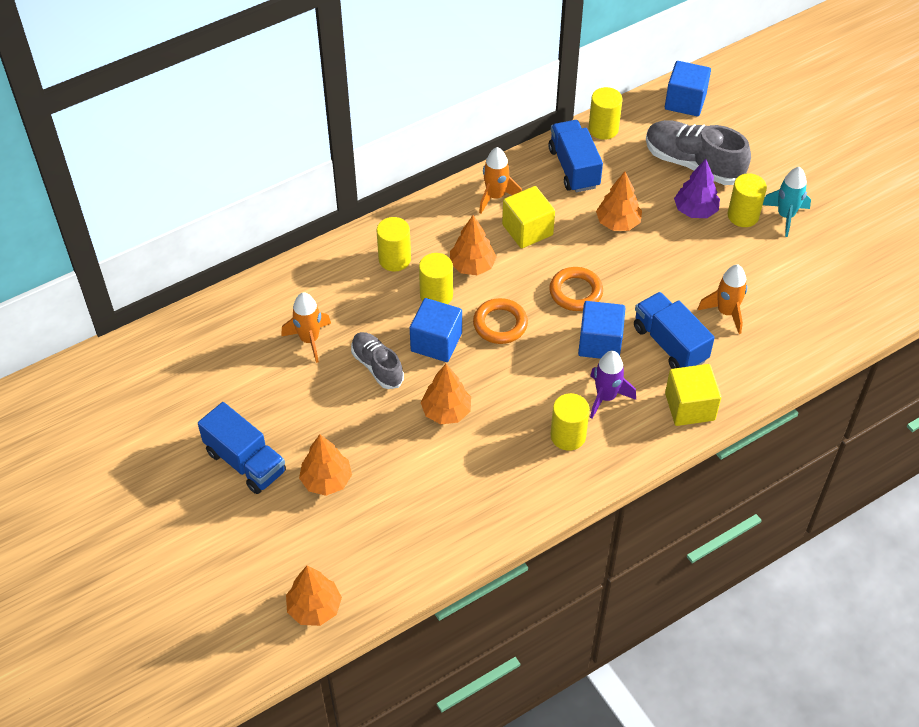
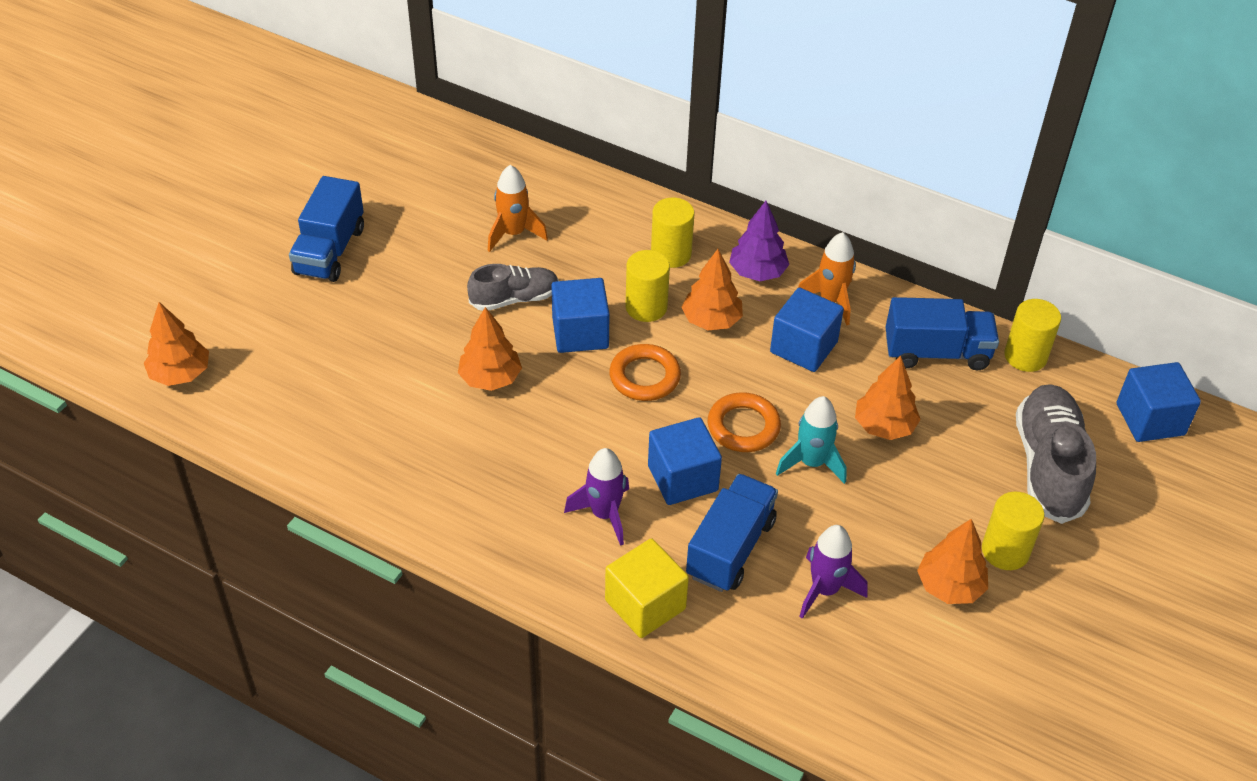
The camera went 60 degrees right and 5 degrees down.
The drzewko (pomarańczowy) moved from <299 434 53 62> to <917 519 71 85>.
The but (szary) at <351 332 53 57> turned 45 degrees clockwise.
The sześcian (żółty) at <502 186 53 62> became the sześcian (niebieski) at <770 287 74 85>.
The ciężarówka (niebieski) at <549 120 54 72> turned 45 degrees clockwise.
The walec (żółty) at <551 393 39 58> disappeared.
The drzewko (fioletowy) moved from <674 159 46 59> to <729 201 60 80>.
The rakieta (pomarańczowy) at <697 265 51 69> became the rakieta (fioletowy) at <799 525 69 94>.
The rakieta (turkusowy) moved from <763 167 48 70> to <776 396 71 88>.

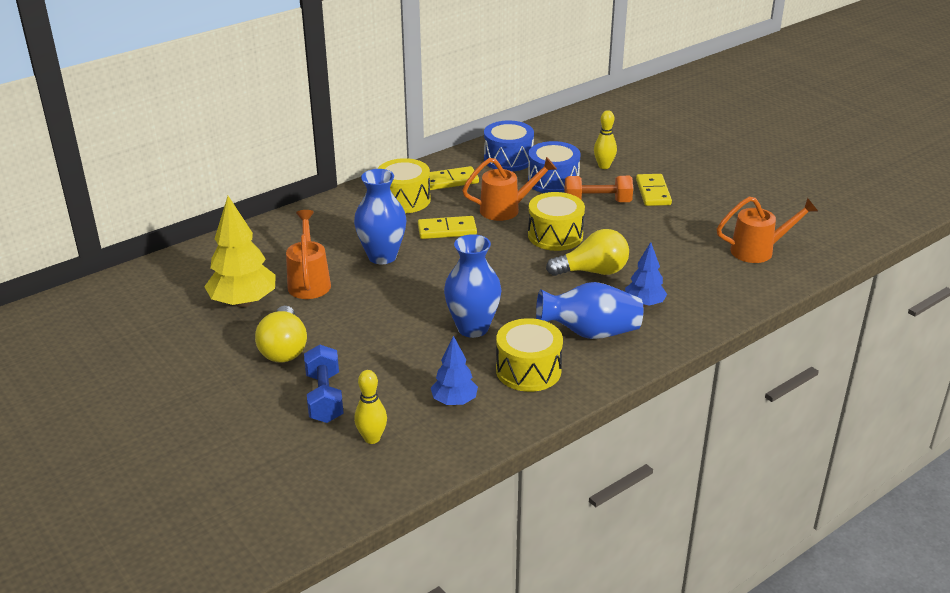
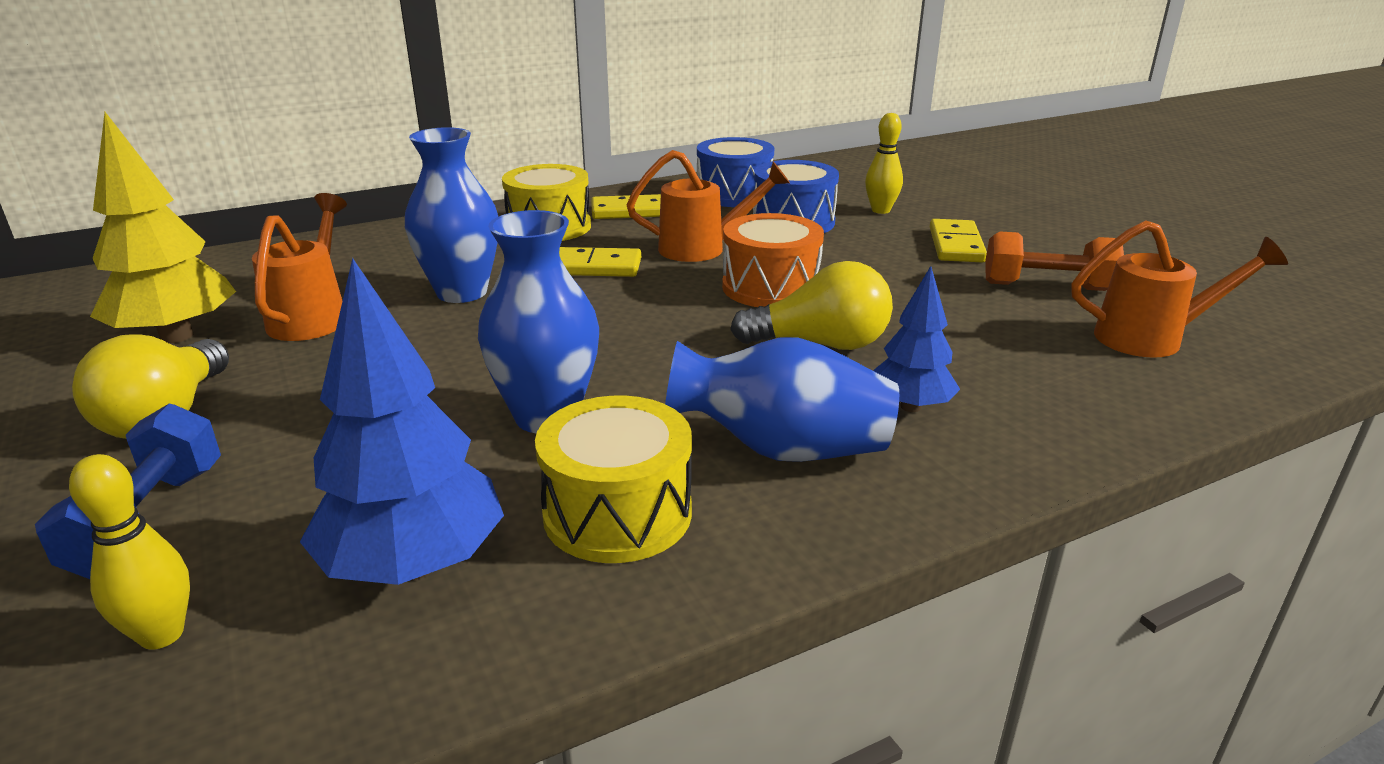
The camera went 10 degrees right and 5 degrees down.
The drzewko (niebieski) at <431 336 47 69> changed to 1.68 times the size.
The bęben (żółty) at <528 192 57 59> became the bęben (pomarańczowy) at <722 213 102 94>.
The hantel (pomarańczowy) moved from <564 176 69 26> to <985 231 139 60>.

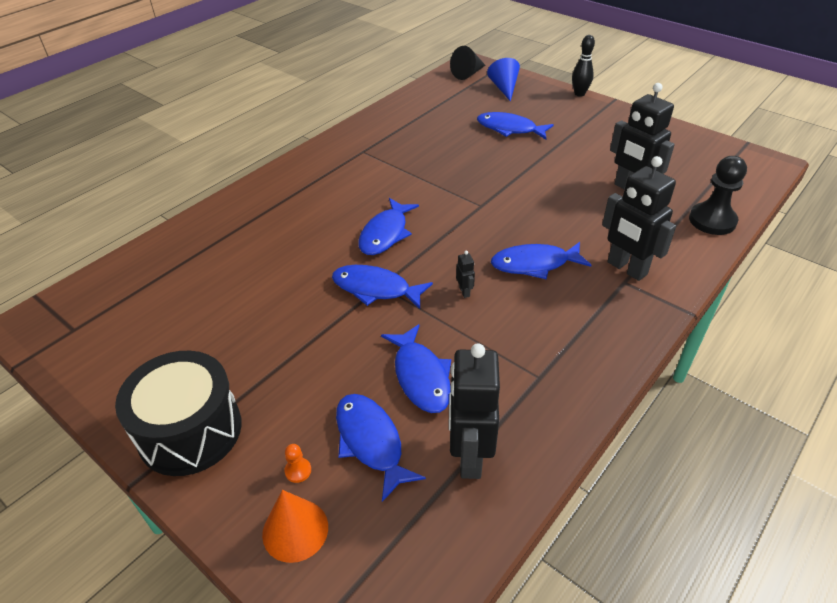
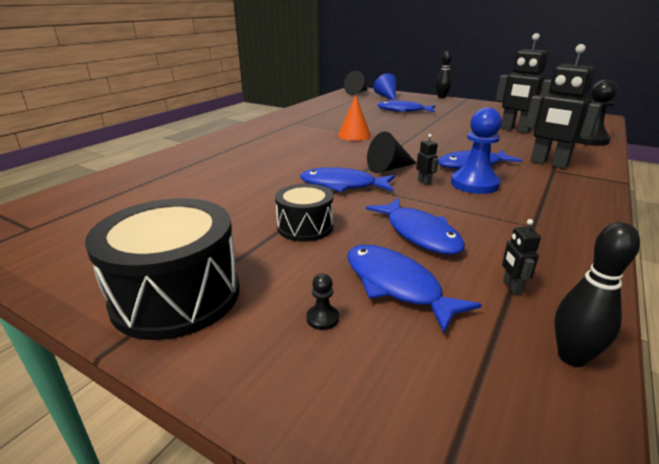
The camera went 10 degrees left and 15 degrees down.
The stożek (pomarańczowy) moved from <262 490 66 73> to <338 95 33 46>.
The pionek (pomarańczowy) at <284 444 27 39> became the pionek (czarny) at <307 274 32 56>.
The ryba (niebieski) at <358 198 61 57> disappeared.
The robot (czarny) at <449 343 51 136> changed to 0.41 times the size.
The bęben (czarny) at <275 184 58 58> appeared.
The stożek (czarny) at <367 131 49 42> appeared.
The pionek (niebieski) at <451 108 51 86> appeared.
The kręgiel (czarny) at <554 222 86 145> appeared.

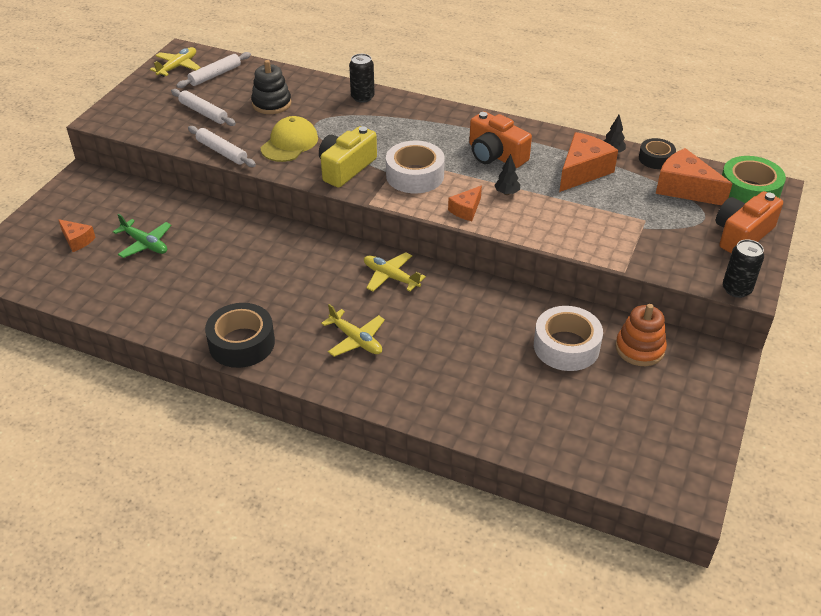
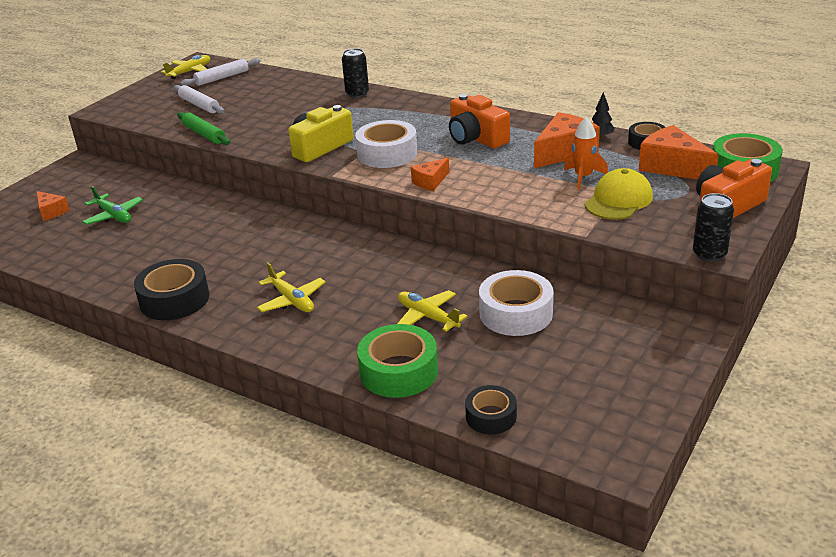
The camera went 10 degrees right and 10 degrees down.
The wałek do ciasta (biały) at <188 126 68 41> became the wałek do ciasta (zielony) at <177 112 53 33>.
The zabawka nakładanka (czarny) at <251 60 40 54> disappeared.
The czapka (żółty) moved from <261 116 57 46> to <585 168 68 52>.
The samolot (żółty) moved from <364 252 62 39> to <397 290 71 42>.
The drzewko (czarny) at <494 154 26 41> disappeared.
The zabawka nakładanka (pomarańczowy) at <615 304 52 62> disappeared.
The taśma klejąca (zielony) at <357 324 81 74> appeared.
The taśma klejąca (czarny) at <465 385 52 49> appeared.
The rakieta (pomarańczowy) at <564 117 44 73> appeared.

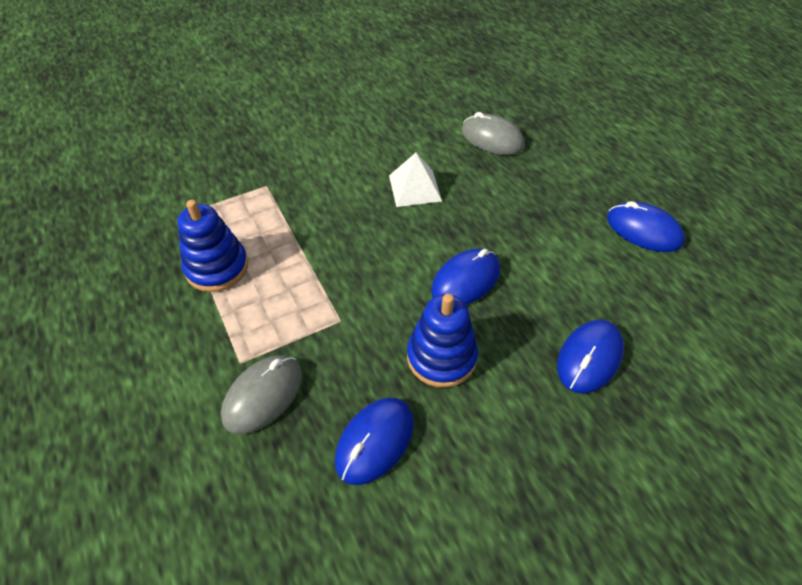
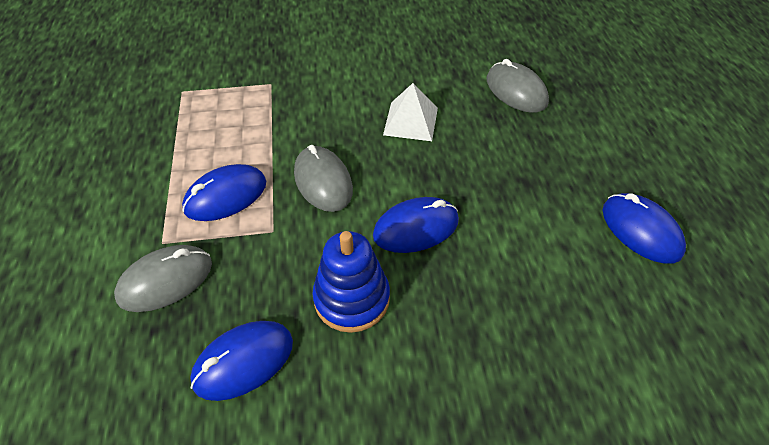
The camera went 20 degrees right and 0 degrees up.
The zabawka nakładanka (niebieski) at <178 200 70 92> disappeared.
The myszka (niebieski) moved from <557 320 67 73> to <182 164 84 57>.
The myszka (szary) at <294 145 59 67> appeared.

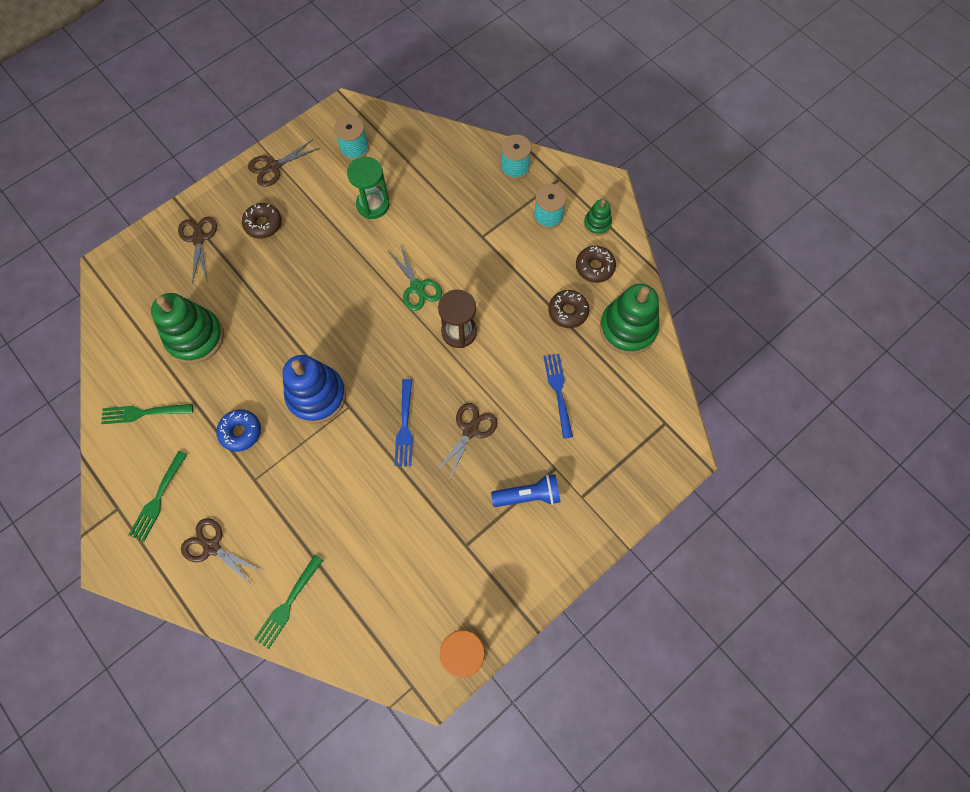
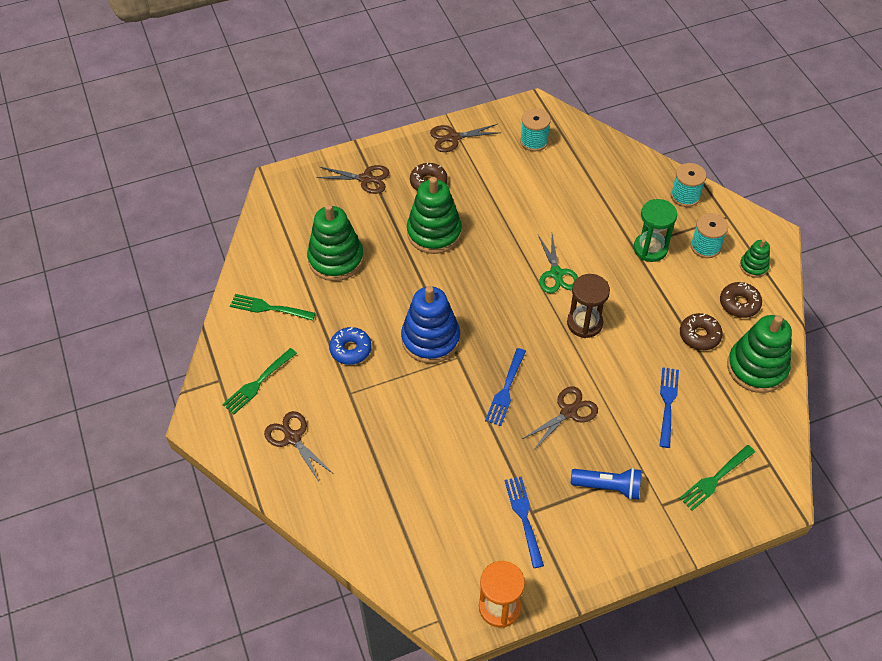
The camera went 20 degrees right and 15 degrees down.
The nożyczki (brązowy) at <178 217 39 67> turned 90 degrees clockwise.
The widelec (zielony) moved from <254 555 69 94> to <679 445 76 66>.
The klepsydra (zielony) moved from <347 157 43 62> to <633 199 44 63>.
The zabawka nakładanka (zielony) at <407 177 55 77> appeared.
The widelec (niebieski) at <505 476 39 92> appeared.

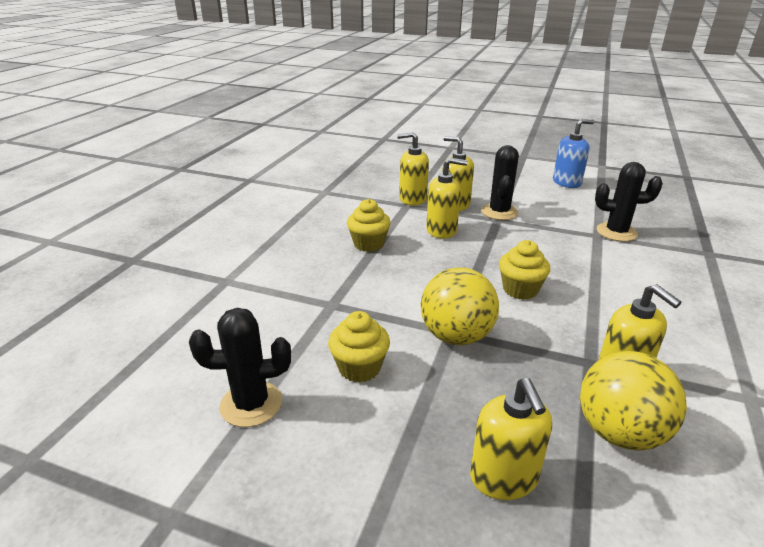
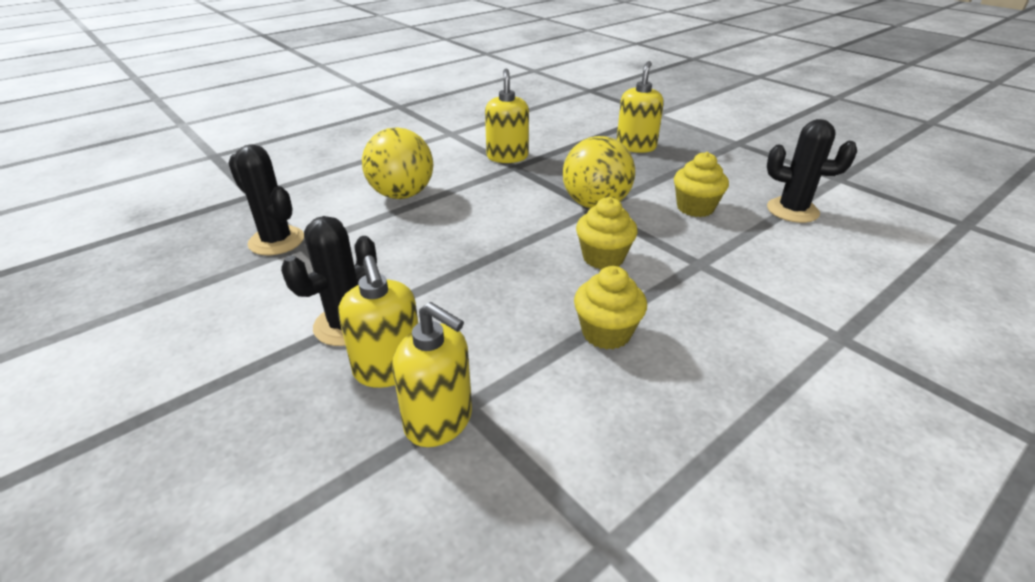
The camera went 150 degrees left and 5 degrees up.
The dozownik mydła (żółty) at <426 158 42 81> disappeared.
The muffinka (żółty) moved from <499 240 51 60> to <576 197 62 72>.
The dozownik mydła (niebieski) at <553 119 41 69> disappeared.
The piłka (żółty) moved from <580 351 107 100> to <362 128 71 71>.

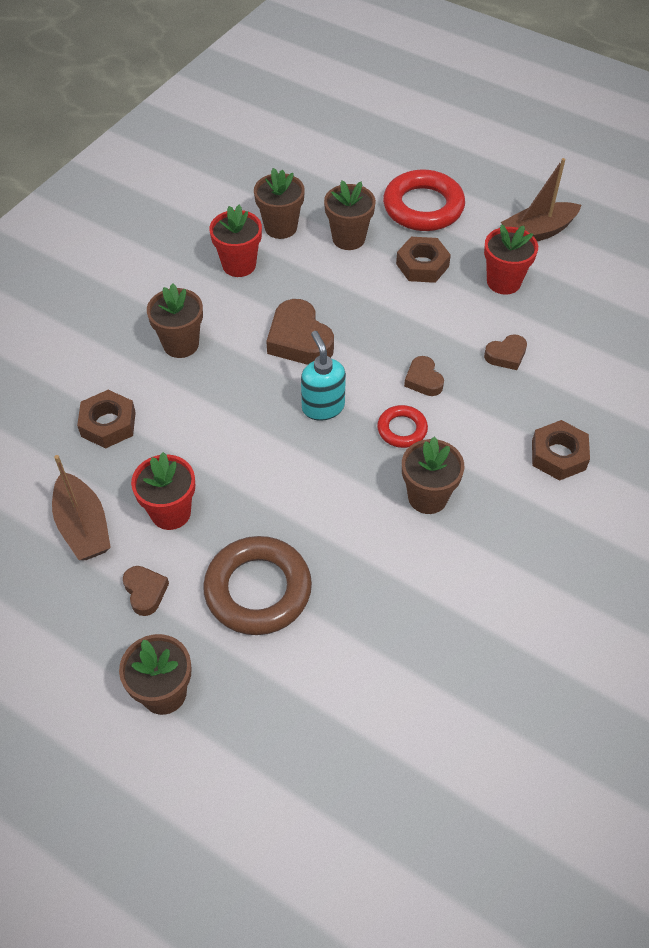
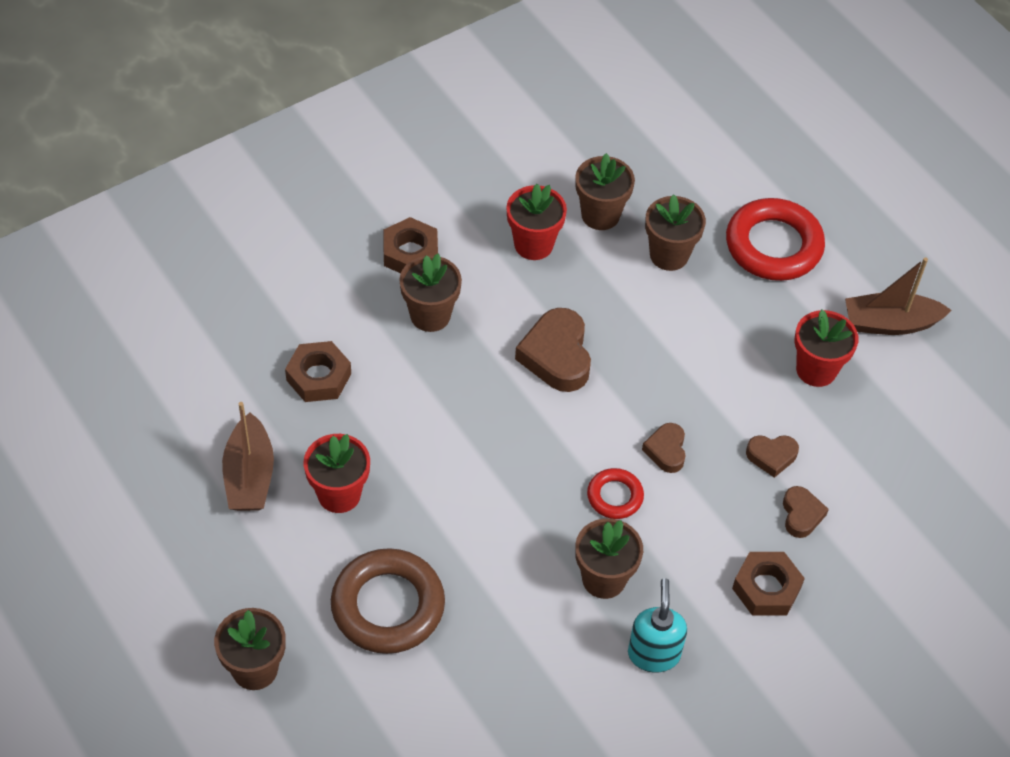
The camera went 20 degrees right and 0 degrees up.
The serce (brązowy) moved from <123 566 46 50> to <783 486 46 52>.
The dozownik mydła (turkusowy) moved from <301 331 45 90> to <628 578 59 95>.
The nakrętka (brązowy) moved from <396 237 55 46> to <383 217 55 56>.

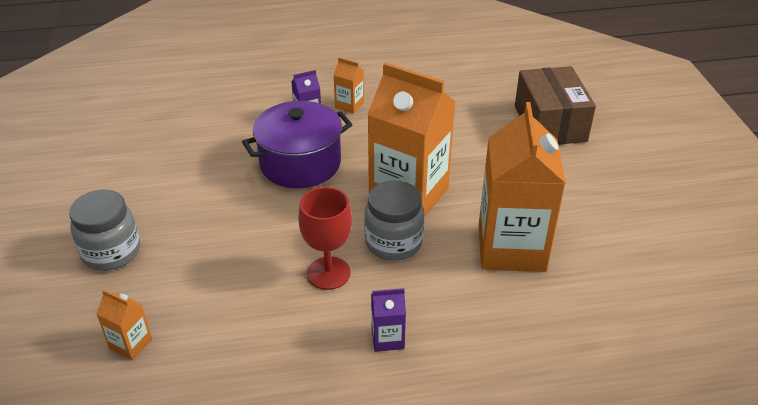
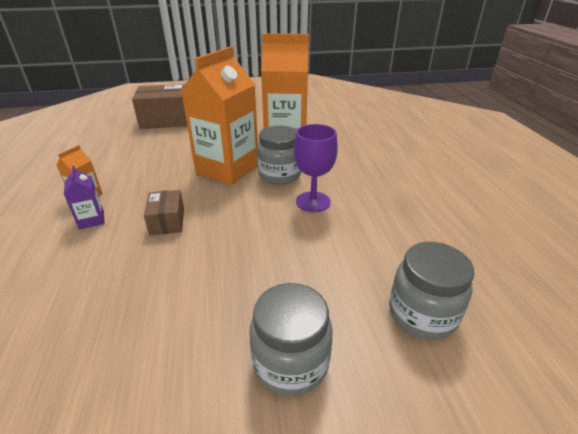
The camera went 90 degrees left and 5 degrees down.
The karton mleka (pomarańczowy) at <96 289 56 71> was replaced by the słoik (szary) at <389 242 85 98>.
The garnek (fioletowy) at <242 101 111 87> was replaced by the pudełko (brązowy) at <144 190 40 45>.
The kielich (czerwony) at <298 187 54 103> became the kielich (fioletowy) at <294 124 44 88>.
The karton mleka (fioletowy) at <371 288 35 64> disappeared.

